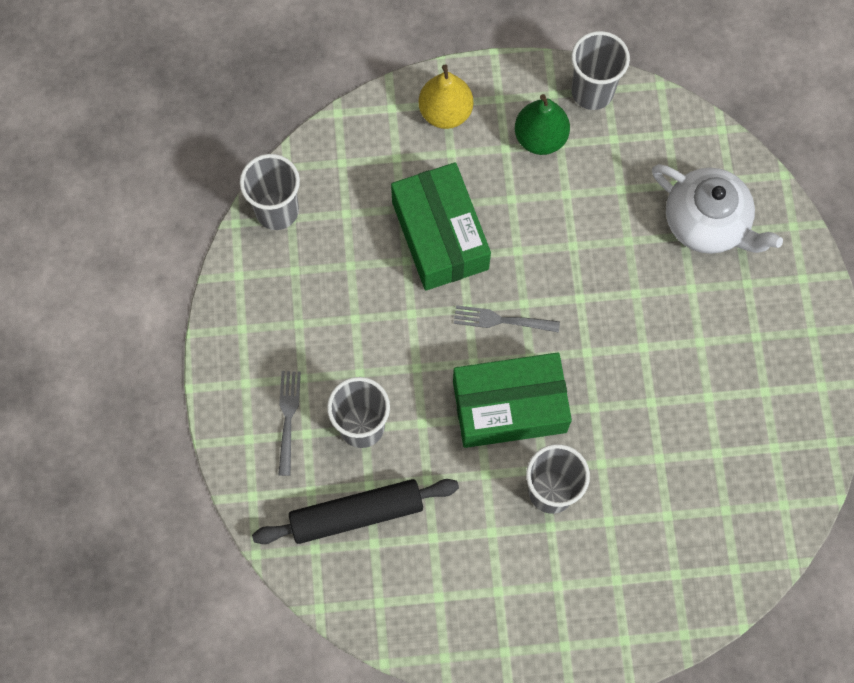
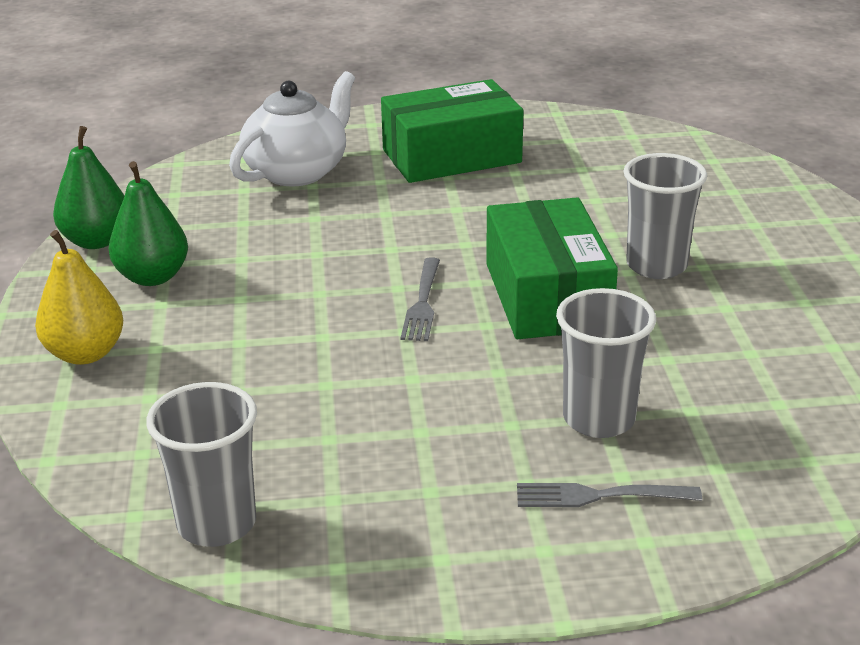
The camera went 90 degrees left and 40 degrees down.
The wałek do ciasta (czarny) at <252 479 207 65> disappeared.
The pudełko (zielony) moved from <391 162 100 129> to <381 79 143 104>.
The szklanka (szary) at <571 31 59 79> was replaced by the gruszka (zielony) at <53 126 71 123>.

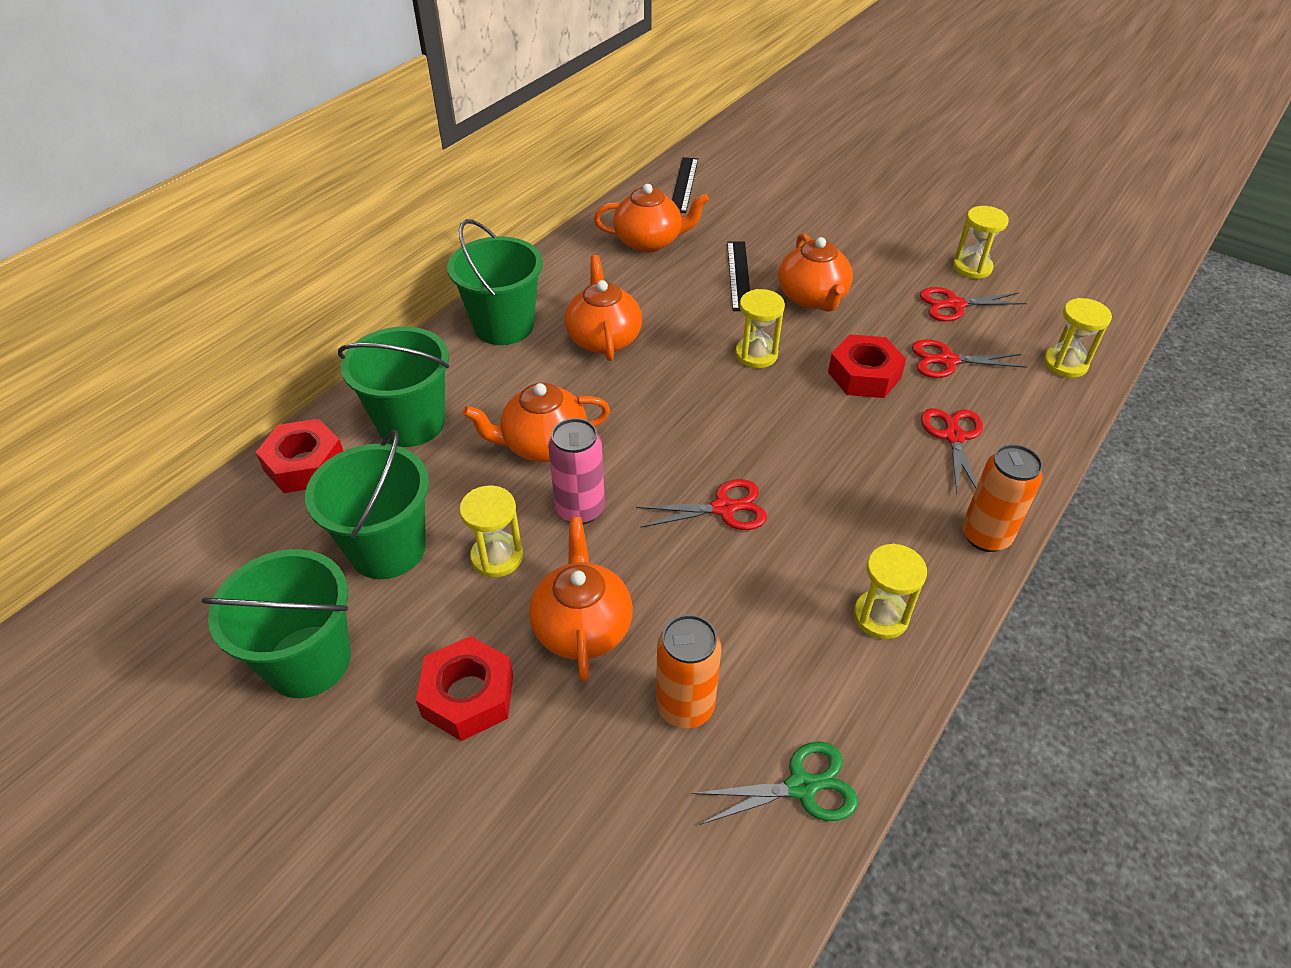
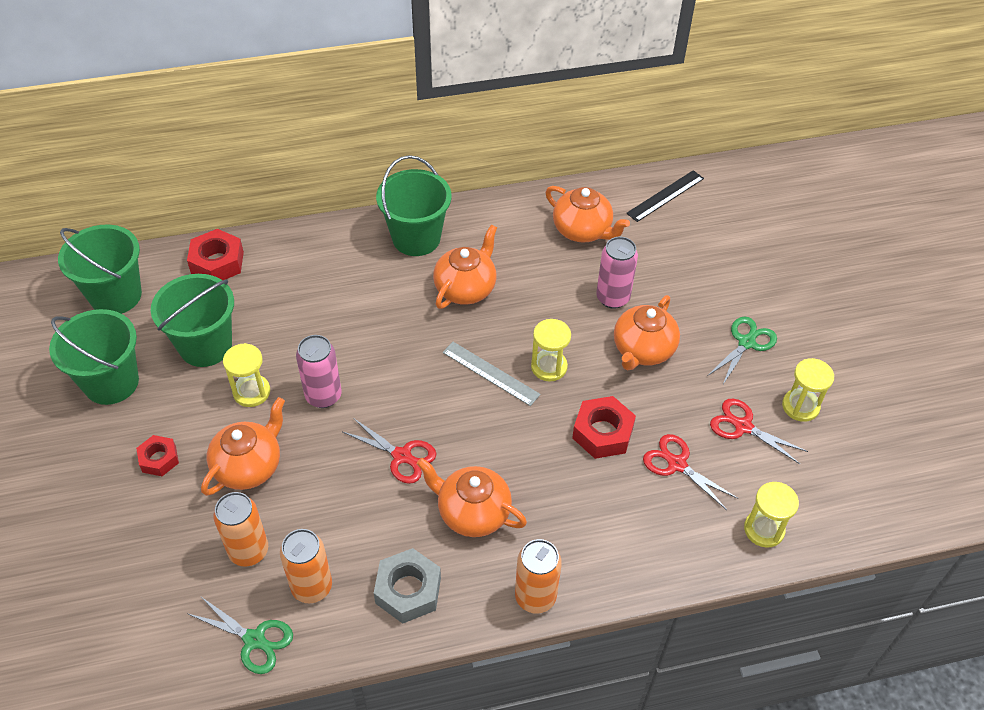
The camera went 40 degrees right and 5 degrees up.
The wiadro (zielony) moved from <338 326 111 121> to <58 225 84 89>.
The nakrętka (czerwony) at <416 636 97 105> changed to 0.64 times the size.
The imbryk (pomarańczowy) moved from <463 383 147 79> to <417 458 110 79>.
The linijka (czarny) at <727 241 23 70> was replaced by the puszka (różowy) at <596 237 42 72>.
The klepsydra (żółty) at <853 543 74 96> was replaced by the nakrętka (szary) at <374 548 67 76>.
The nożyczki (czerwony) at <921 408 62 85> disappeared.
The puszka (pomarańczowy) at <280 529 52 74> appeared.
The linijka (szary) at <443 342 98 64> appeared.
The nożyczki (zielony) at <707 316 70 68> appeared.

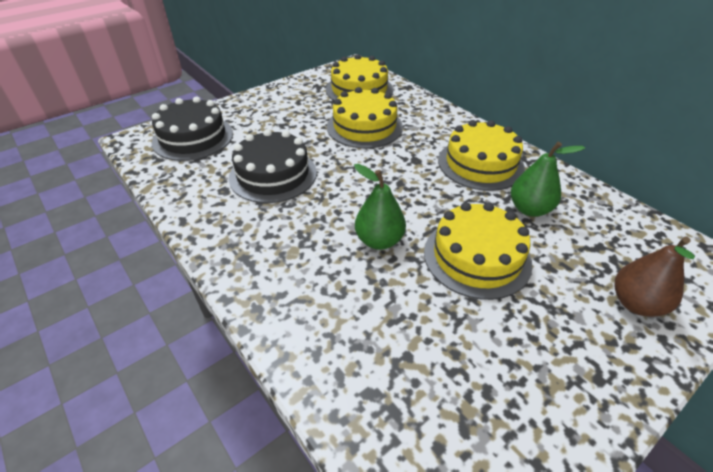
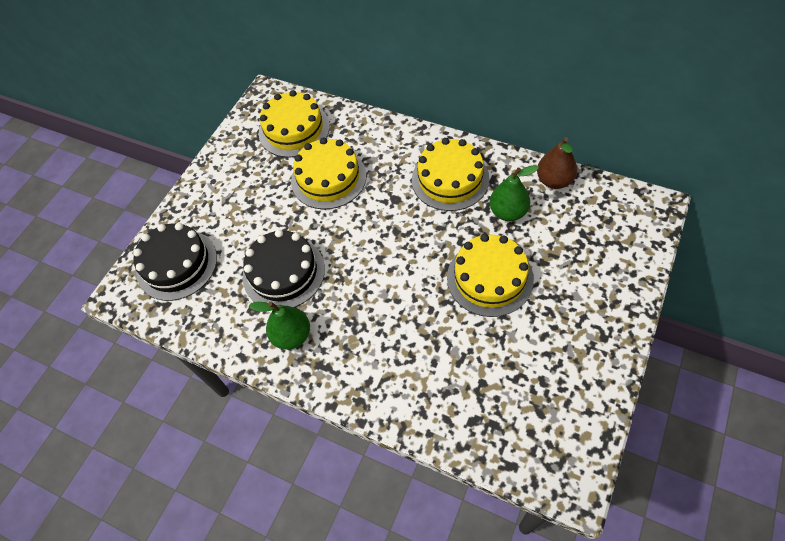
The camera went 20 degrees left and 15 degrees up.
The gruszka (zielony) moved from <354 164 52 86> to <249 302 61 48>.
The gruszka (brązowy) moved from <614 237 81 80> to <537 137 40 52>.

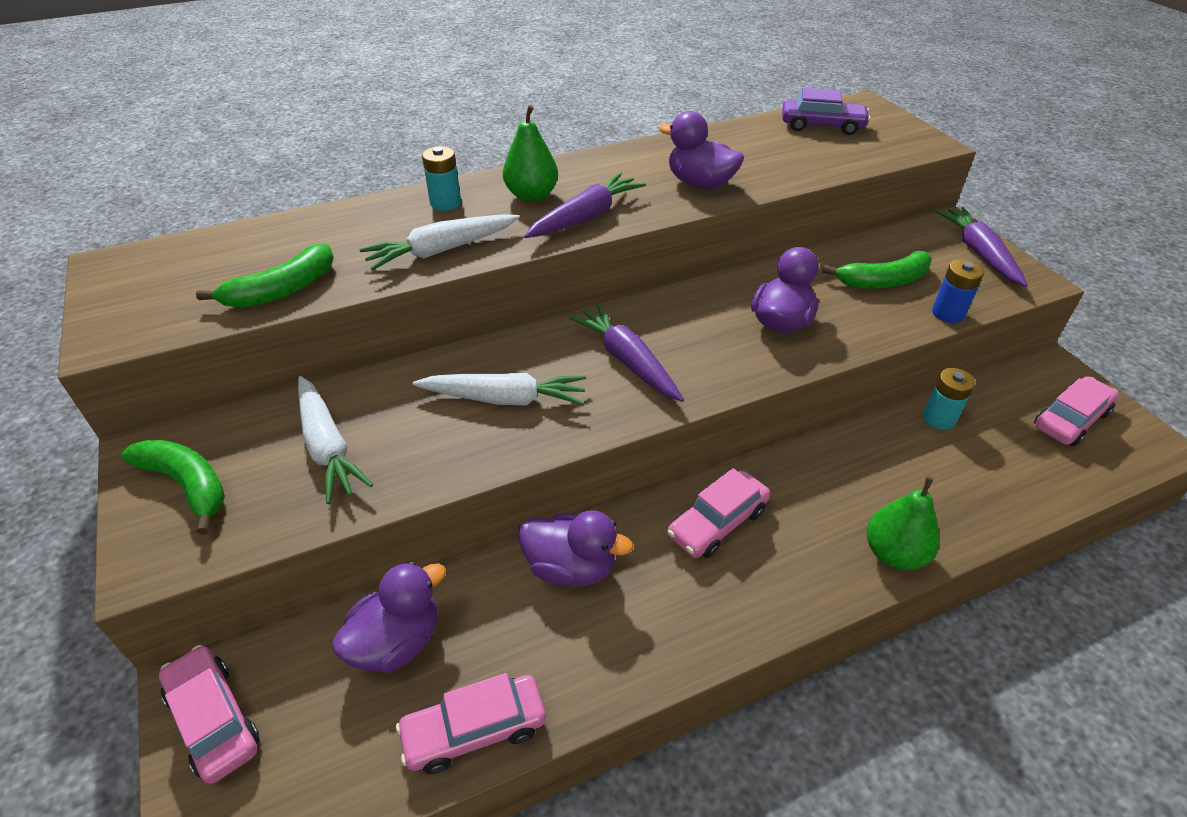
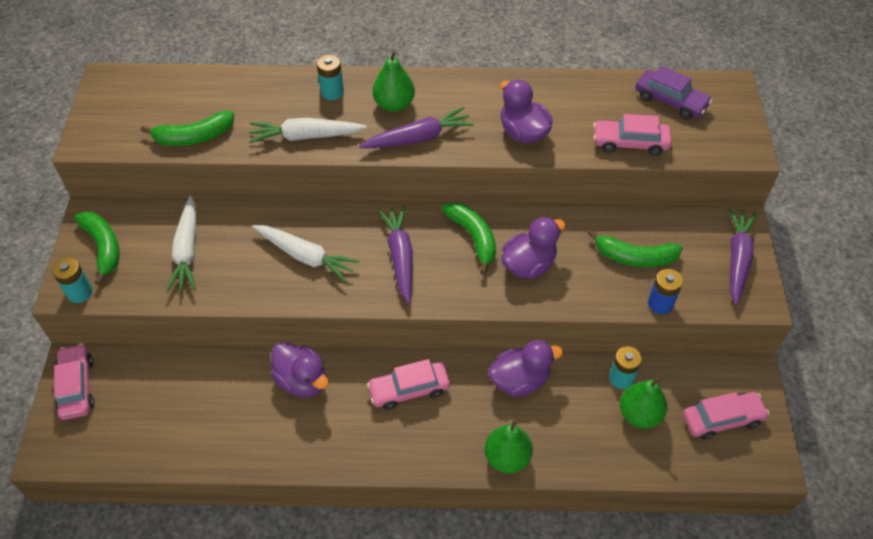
The camera went 25 degrees right and 10 degrees up.
The kaczka (fioletowy) moved from <332 562 114 111> to <488 340 75 57>.
The samochód (różowy) moved from <396 673 150 101> to <593 114 79 42>.
The bateria (turkusowy) at <52 258 41 45> appeared.
The banan (zielony) at <441 202 55 73> appeared.
The gruszka (zielony) at <620 378 47 51> appeared.

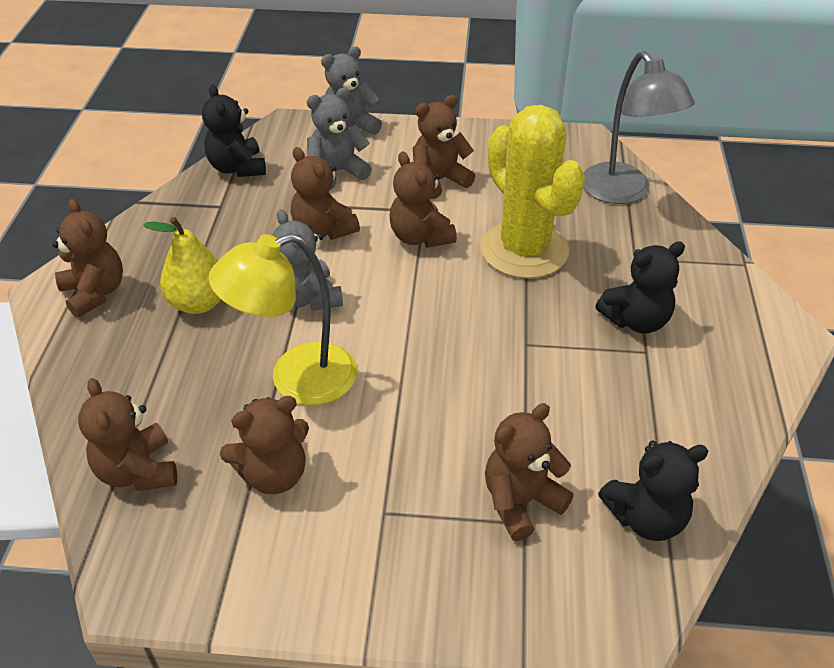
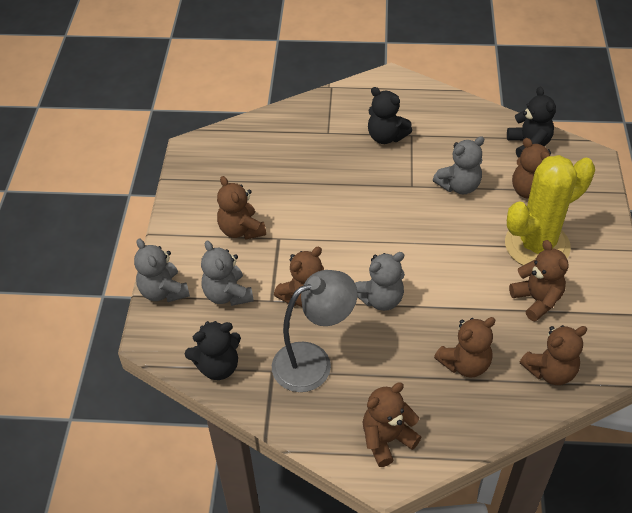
The camera went 90 degrees left and 5 degrees up.
The gruszka (żółty) at <143 217 78 97> disappeared.
The lampka (żółty) at <208 233 149 172> disappeared.
The miś (brązowy) moved from <389 151 68 97> to <434 317 62 61>.
The kaktus (żółty) moved from <480 105 105 174> to <505 155 90 110>.
The lampka (szary) moved from <583 51 112 153> to <272 270 85 122>.
The miś (czarny) at <596 241 89 93> turned 150 degrees clockwise.
The miś (szary) at <433 136 51 58> appeared.

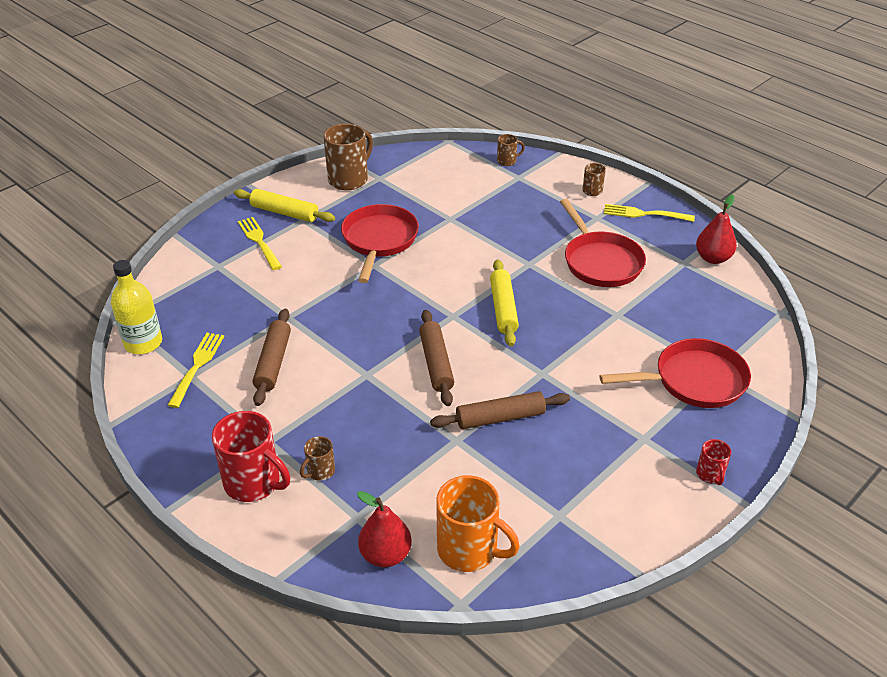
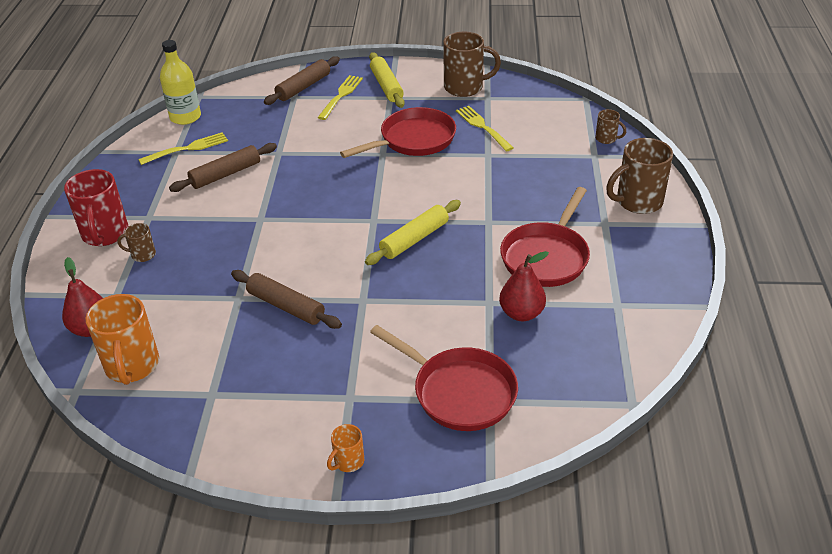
The camera went 50 degrees right and 0 degrees up.
The wałek do ciasta (brązowy) moved from <419 310 35 96> to <264 56 76 49>.
The kubek (brązowy) at <582 163 24 33> changed to 2.01 times the size.
The widelec (żółty) moved from <604 204 91 18> to <456 106 57 45>.
The gruszka (czerwony) moved from <696 194 41 70> to <499 251 50 70>.
The kubek (czerwony) at <696 439 35 46> became the kubek (pomarańczowy) at <327 424 37 48>.

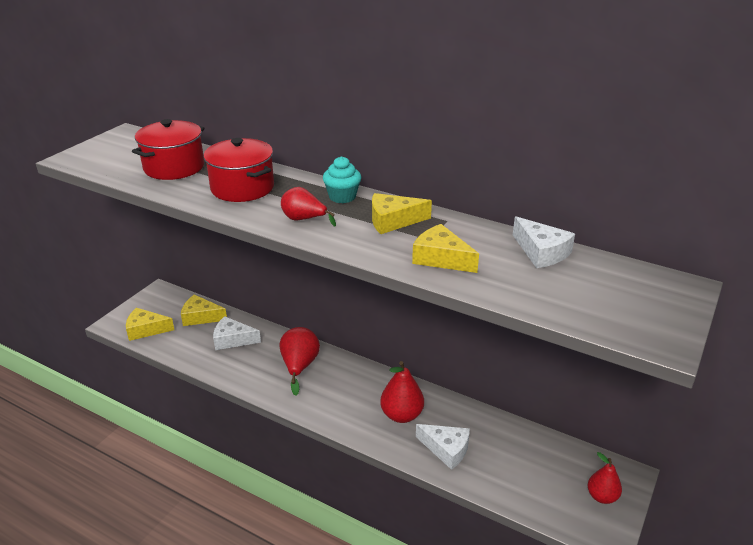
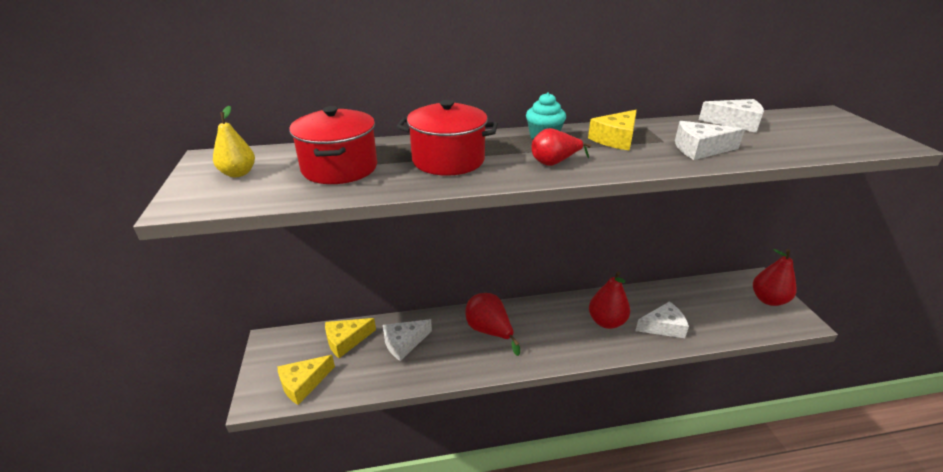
The camera went 40 degrees left and 0 degrees up.
The ser (żółty) at <412 224 67 49> became the ser (biały) at <675 121 70 39>.
The gruszka (czerwony) at <588 452 34 52> changed to 1.50 times the size.
The gruszka (żółty) at <213 106 42 71> appeared.

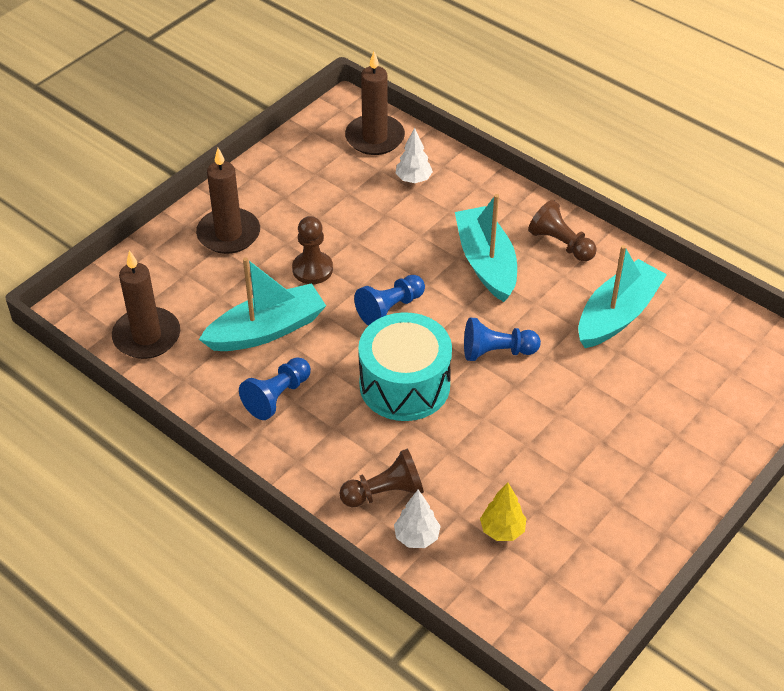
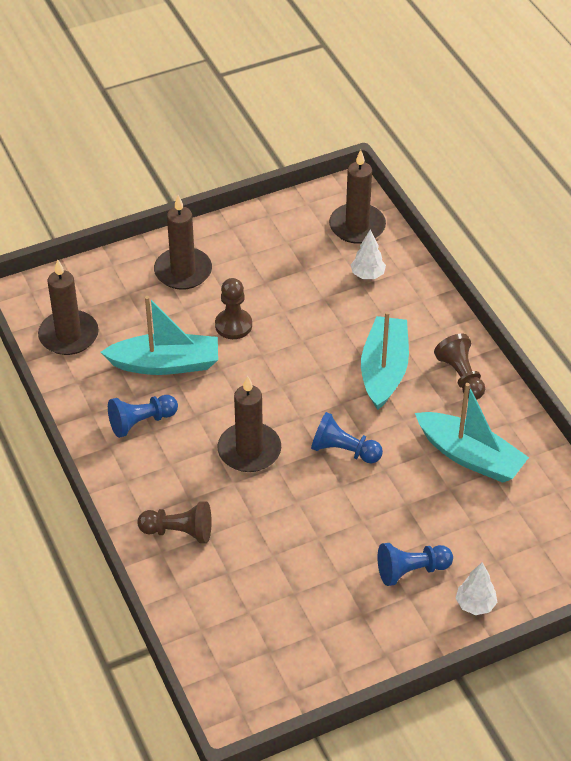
The camera went 25 degrees right and 0 degrees up.
The pionek (niebieski) moved from <354 275 71 51> to <378 543 75 43>.
The bęben (turkusowy) at <358 312 94 109> was replaced by the świeca (brązowy) at <218 375 63 97>.
The drzewko (biały) moved from <394 489 47 59> to <456 562 42 53>.
The drzewko (żółty) at <480 482 47 59> disappeared.
The łódka (turkusowy) at <578 245 89 103> turned 60 degrees clockwise.

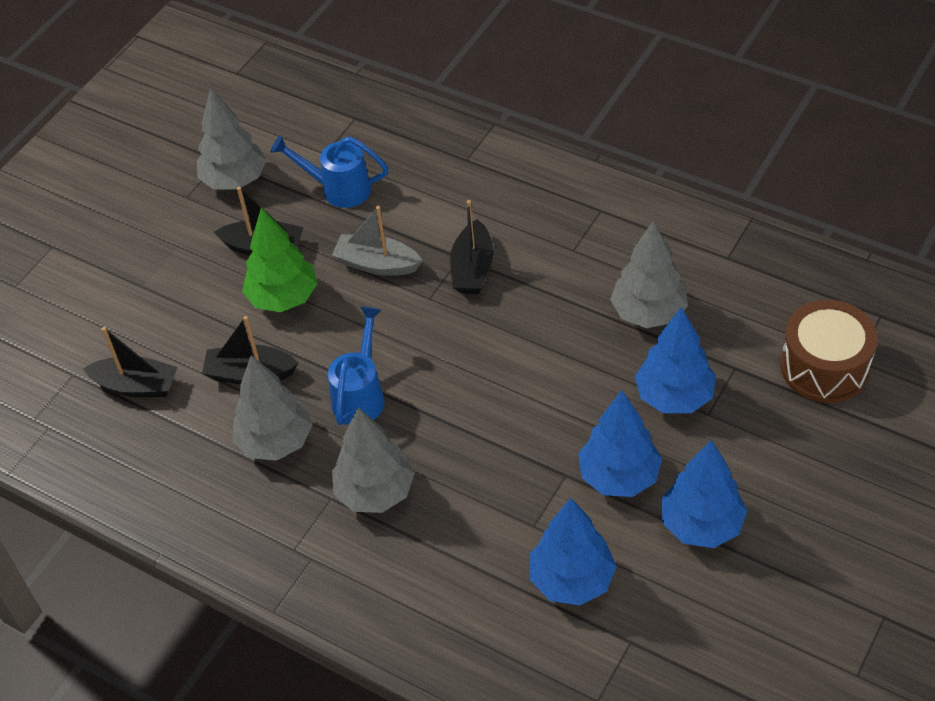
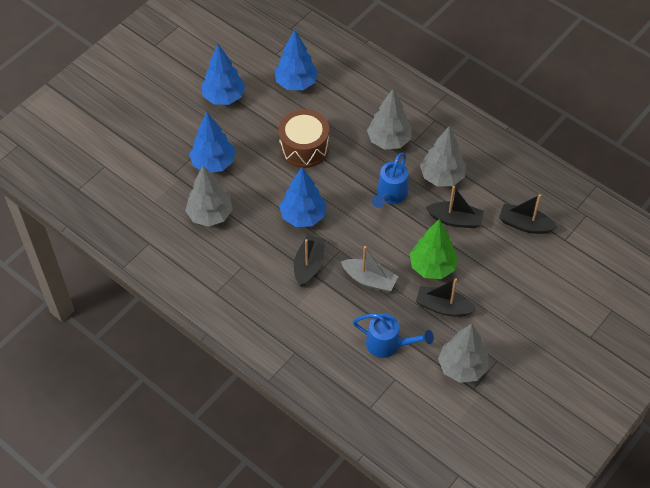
The camera went 175 degrees left and 5 degrees up.
The drzewko (niebieski) moved from <578 390 84 107> to <279 167 47 60>.
The bęben (brązowy) moved from <781 300 97 103> to <278 109 51 59>.

